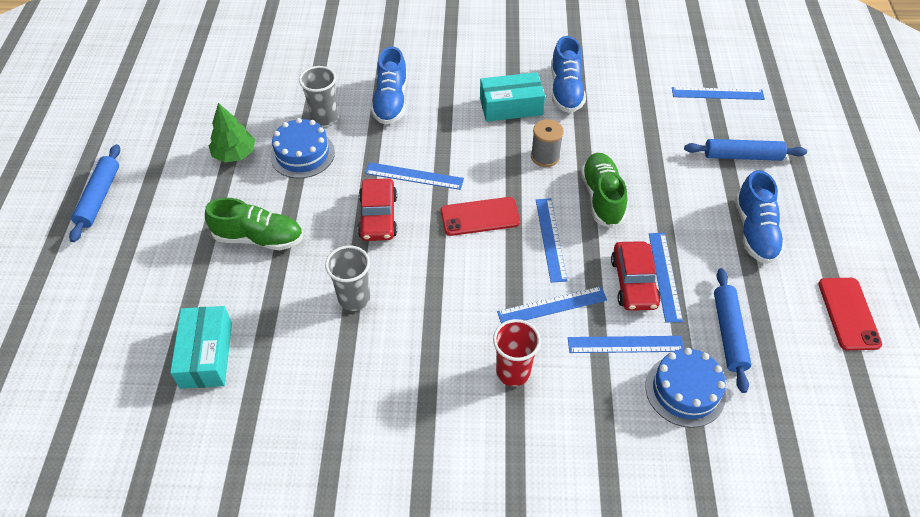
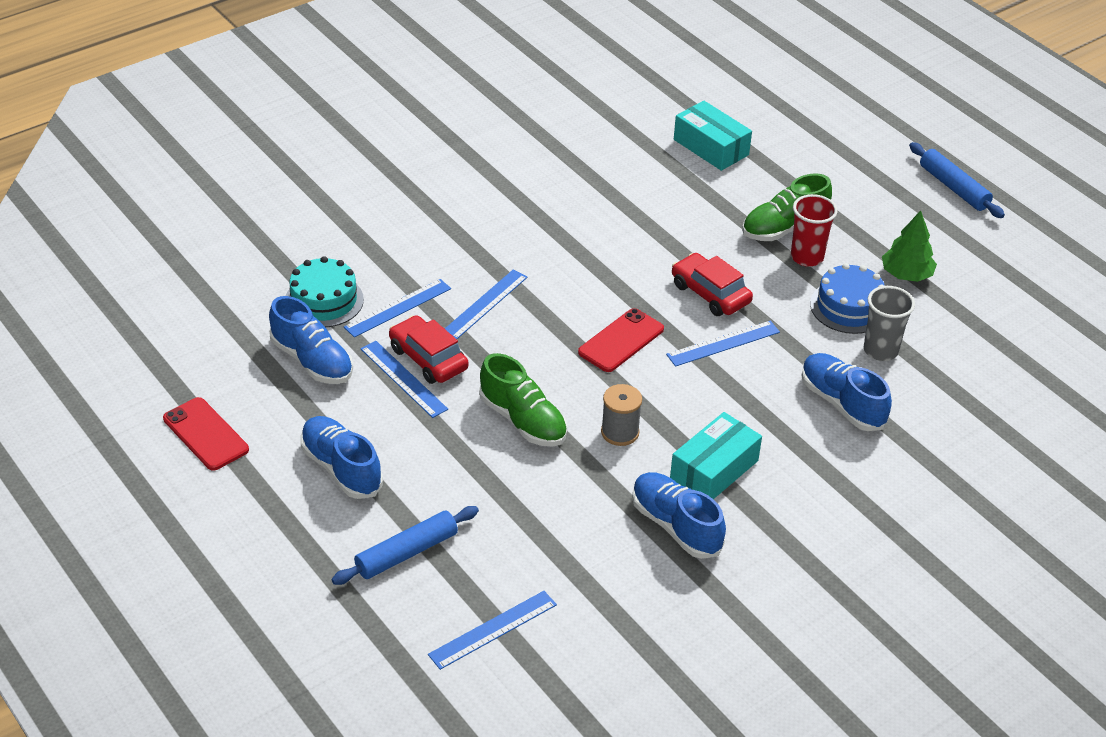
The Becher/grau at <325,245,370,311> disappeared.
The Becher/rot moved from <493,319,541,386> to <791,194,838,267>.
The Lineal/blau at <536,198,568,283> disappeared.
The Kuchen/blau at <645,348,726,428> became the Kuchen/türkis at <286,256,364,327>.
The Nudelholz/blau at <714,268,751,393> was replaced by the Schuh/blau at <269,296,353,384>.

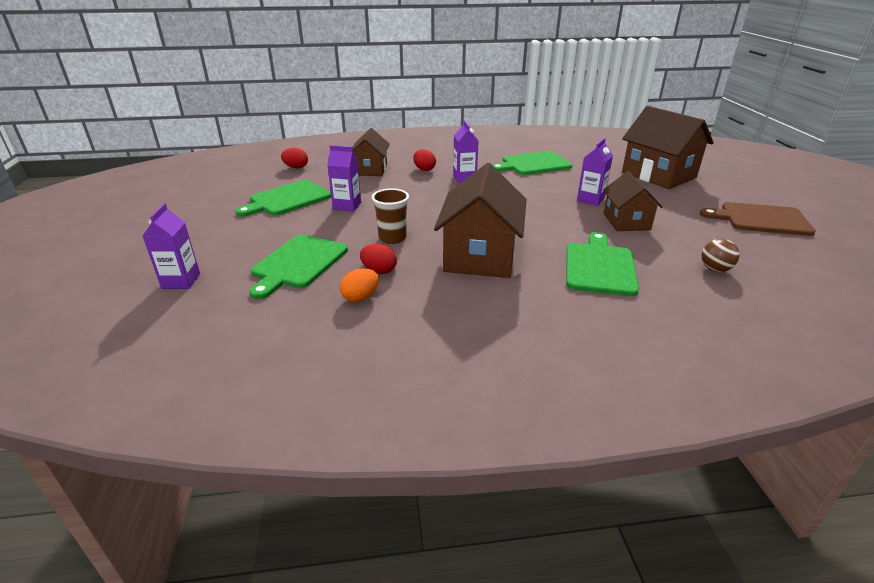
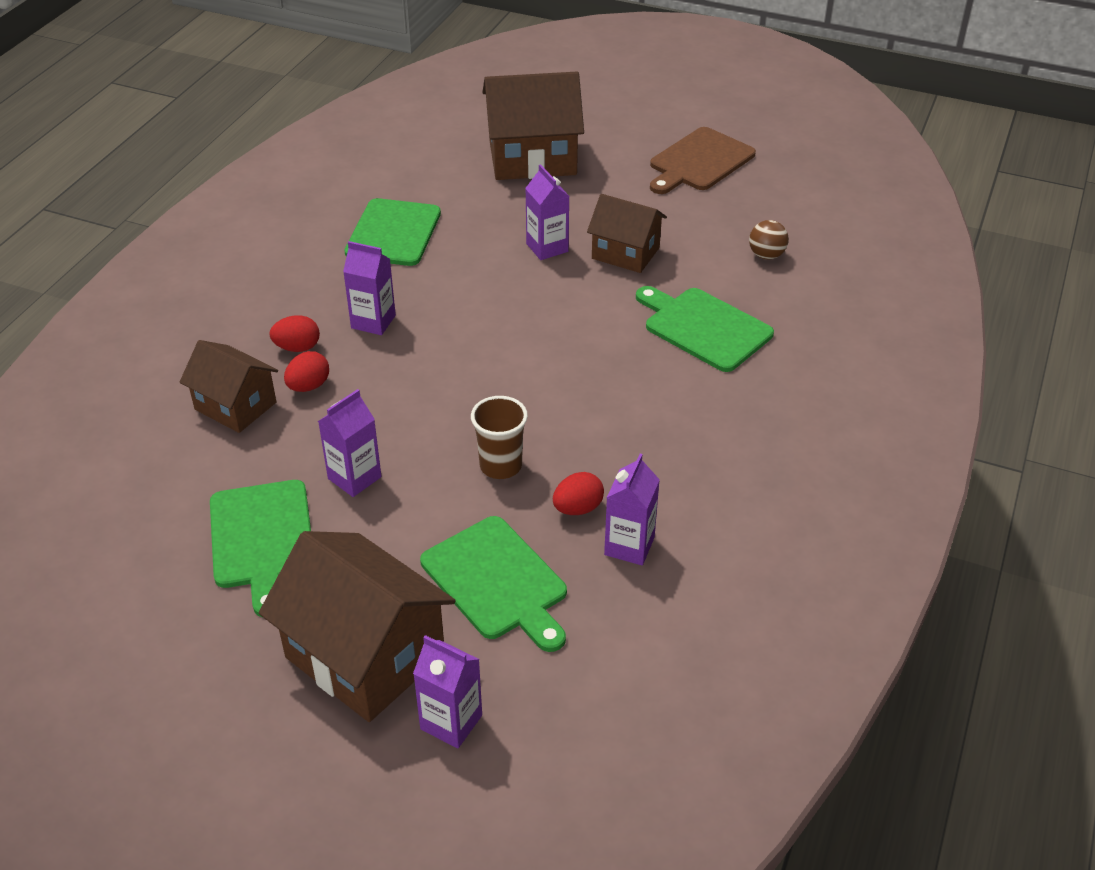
The Ei/rot moved from <281,148,308,168> to <284,351,329,392>.
The Ei/orange at <340,268,379,302> was replaced by the Getränkekarton/lila at <604,454,660,565>.
The Haus/braun moved from <434,163,527,278> to <259,531,455,722>.

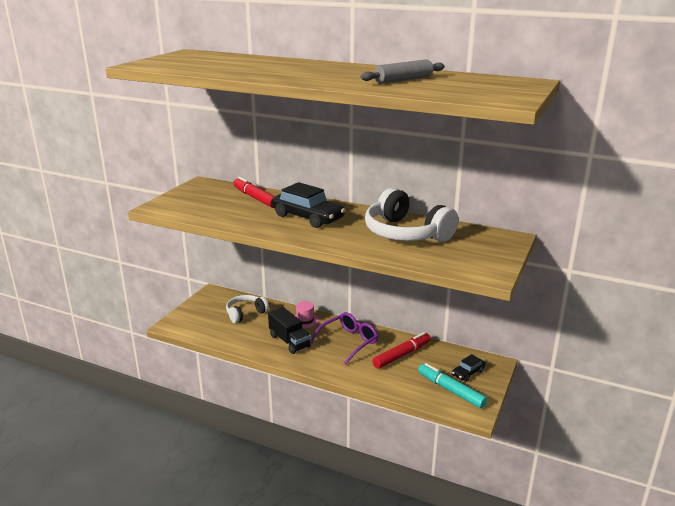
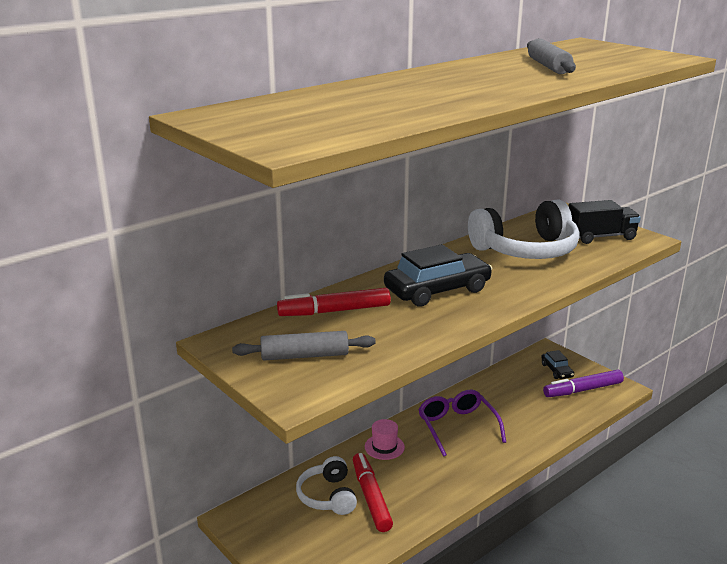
The Lastwagen/schwarz moved from <268,307,311,354> to <568,200,641,244>.
The Filzstift/rot moved from <373,332,431,369> to <353,453,393,532>.
The Filzstift/türkis at <418,363,487,409> became the Filzstift/lila at <543,370,624,397>.
The Nudelholz/grau at <232,331,376,360> appeared.

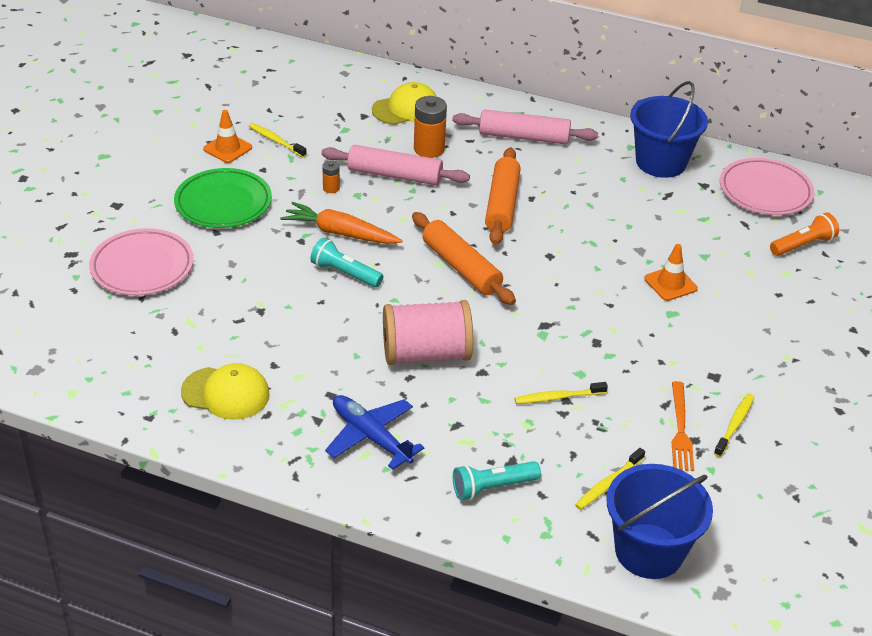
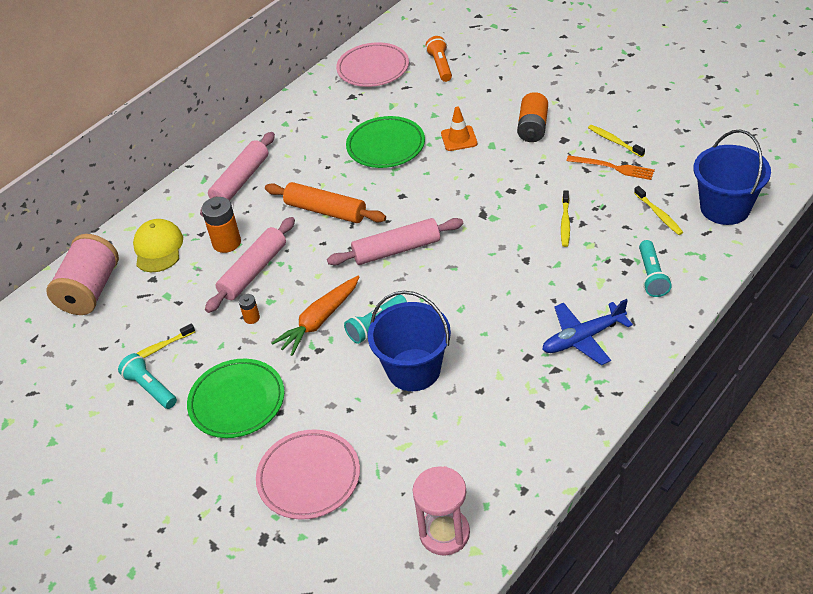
The Kappe/gelb at <181,363,270,420> disappeared.
The Leitkegel/orange at <203,110,252,163> was replaced by the Taschenlampe/türkis at <118,353,177,409>.
The Garnrolle/rosa moved from <383,300,473,365> to <46,234,119,315>.
The Nudelholz/orange at <412,212,516,305> became the Nudelholz/rosa at <327,218,463,265>.
The Eimer/blau moved from <630,81,708,178> to <368,291,451,391>.
The Teller/grün at <346,116,425,168> appeared.
The Sanduhr/rosa at <412,466,470,556> appeared.
The Batterie/orange at <517,92,548,142> appeared.

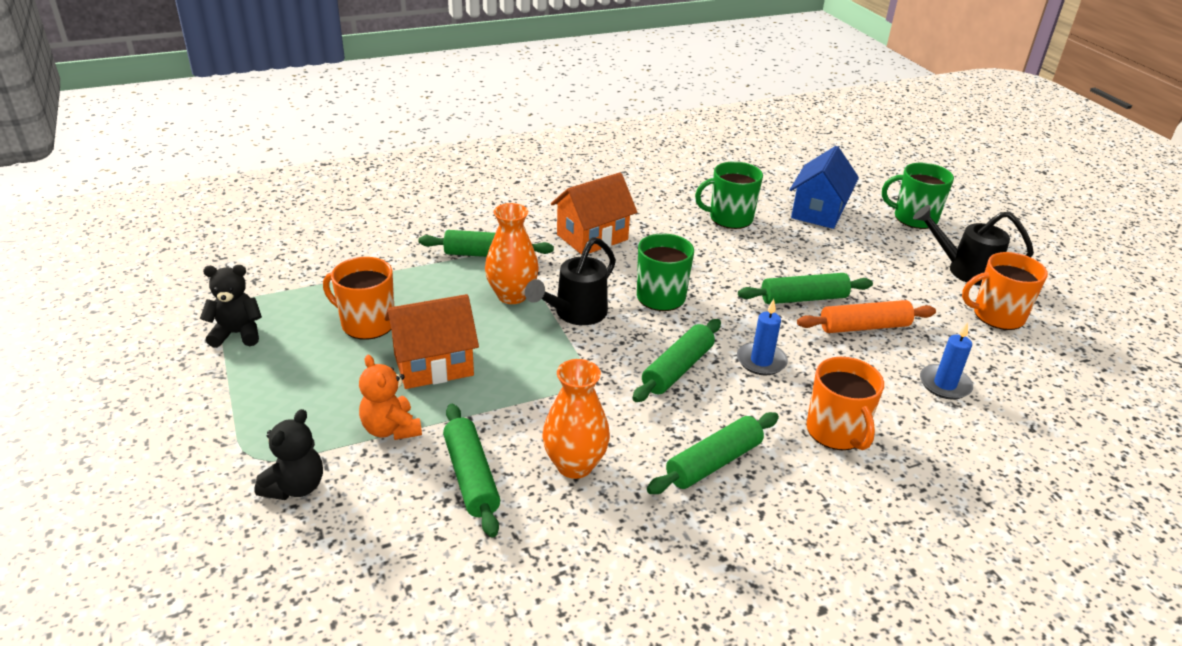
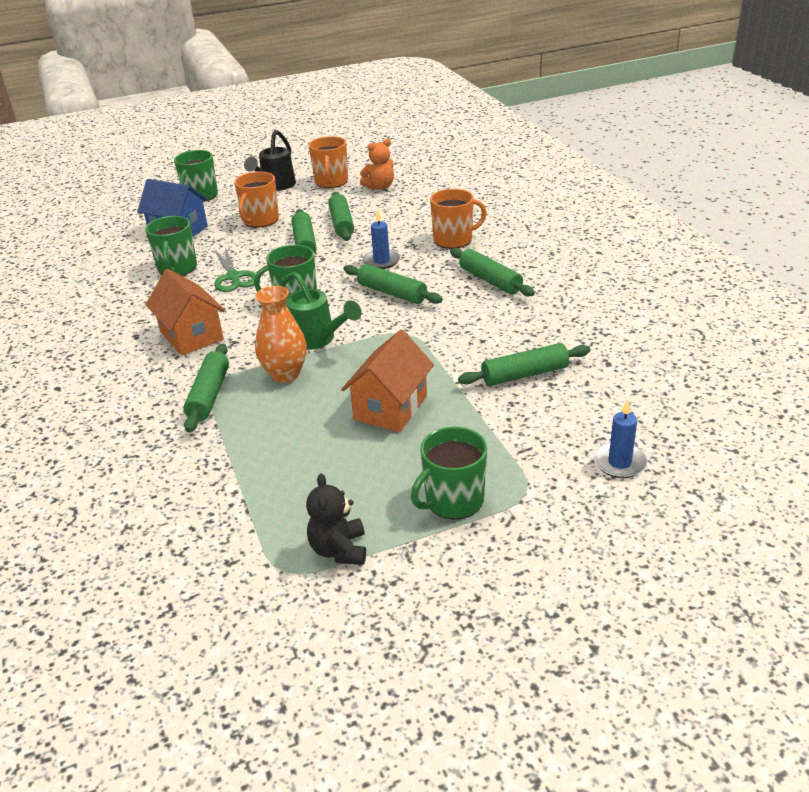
The Teddybär/schwarz at <254,409,323,500> disappeared.
The Tasse/orange moved from <323,257,394,340> to <234,171,279,228>.
The Teddybär/orange moved from <359,355,422,440> to <360,139,394,190>.
The Haus/orange at <385,294,479,389> turned 45 degrees clockwise.
The Gießkanne/schwarz at <525,237,616,325> became the Gießkanne/grün at <279,271,362,350>.
The Vase/orange at <542,359,610,479> disappeared.
The Nudelholz/orange at <797,300,936,333> became the Nudelholz/grün at <328,192,354,241>.
The Kerze/blau moved from <920,322,973,400> to <593,399,648,478>.
The Schere/grün at <214,248,256,292> appeared.
The Tasse/grün at <411,427,487,519> appeared.

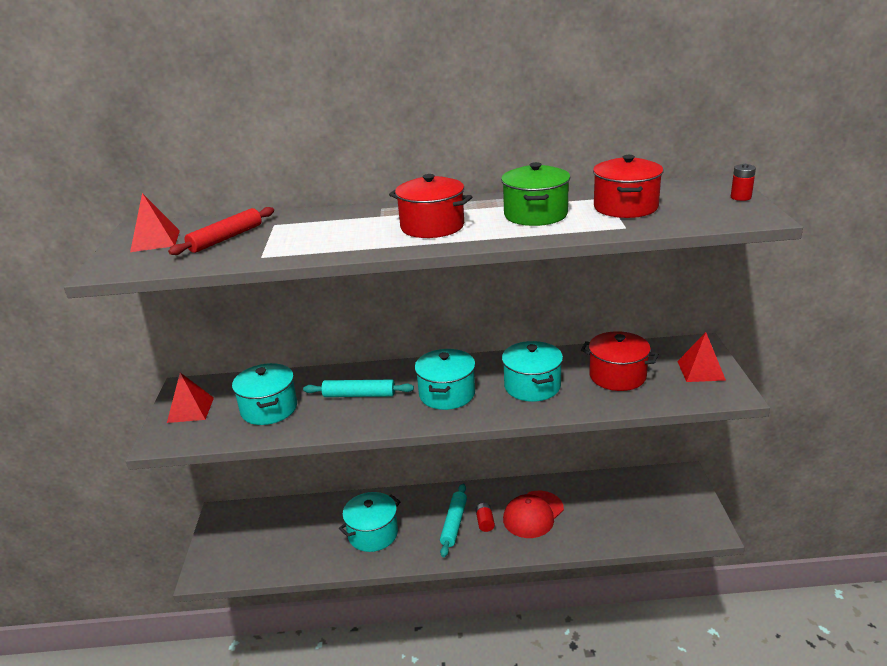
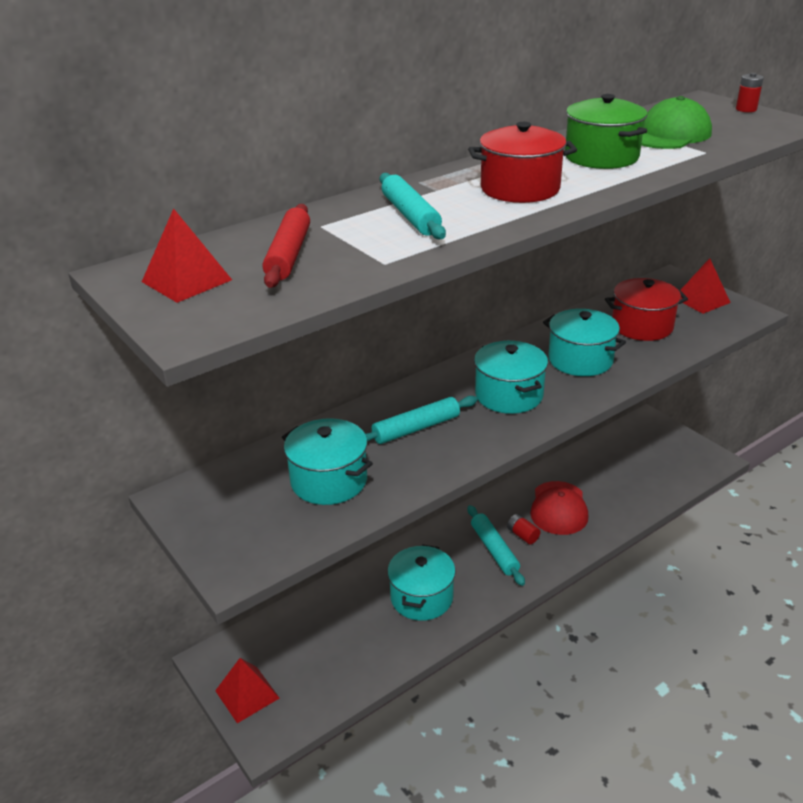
The Pyramide/rot moved from <167,373,214,423> to <215,658,279,723>.
The Kochtopf/rot at <593,155,663,218> was replaced by the Kappe/grün at <641,96,712,149>.
The Nudelholz/türkis at <380,173,446,239> appeared.

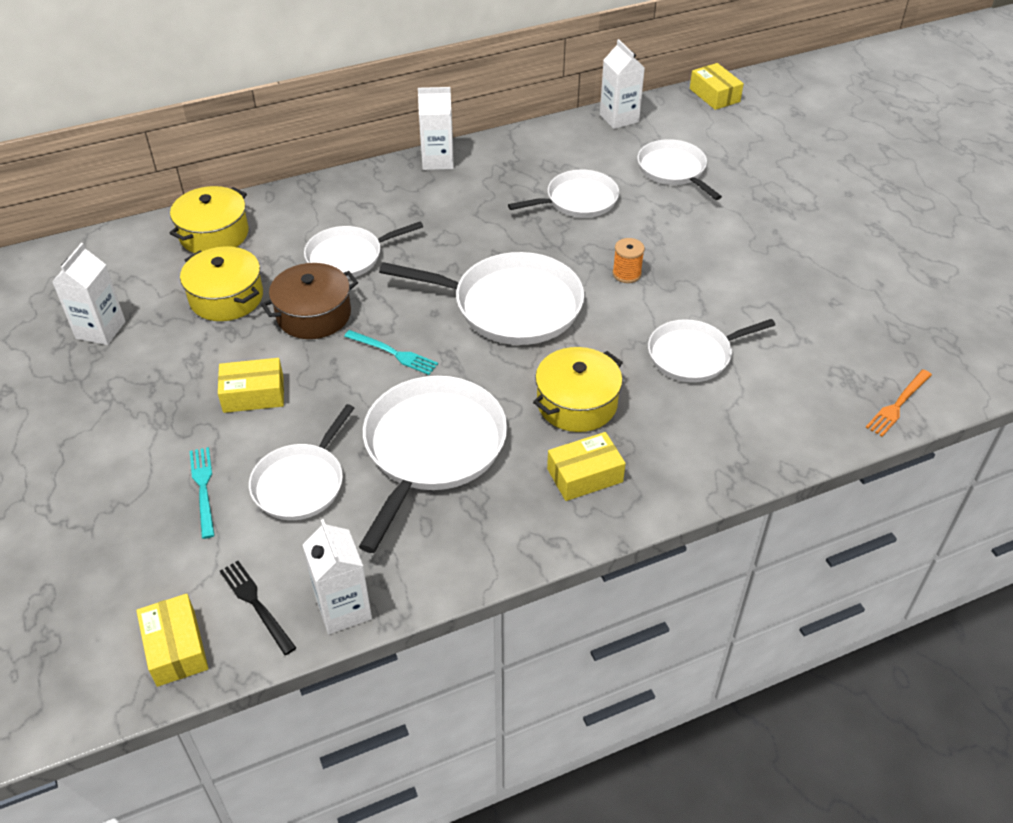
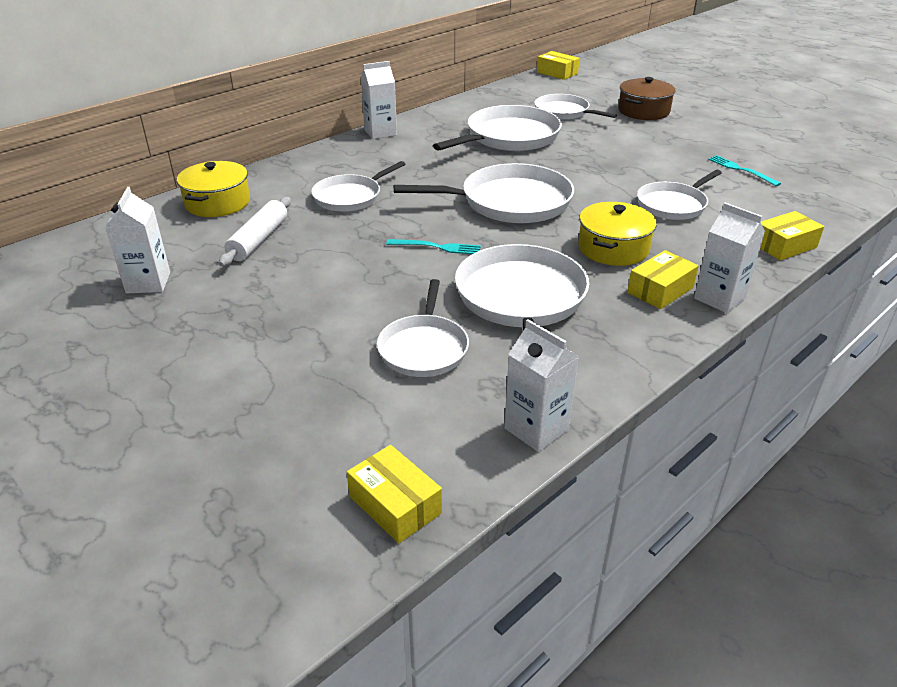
The Kochtopf/gelb at <180,246,263,321> was replaced by the Nudelholz/weiß at <219,197,291,267>.
The Gabel/türkis moved from <190,447,215,539> to <708,155,781,186>.
The Schachtel/gelb moved from <218,358,284,413> to <760,211,824,260>.
The Gabel/schwarz at <220,561,296,655> disappeared.
The Kochtopf/braun moved from <261,263,358,339> to <618,77,676,120>.
The Pfanne/weiß at <508,170,619,218> changed to 1.60 times the size.
The Getränkekarton/weiß moved from <600,39,645,129> to <694,203,765,313>.
The Garnrolle/orange at <612,238,645,283> disappeared.
The Gabel/orange at <866,369,932,437> disappeared.

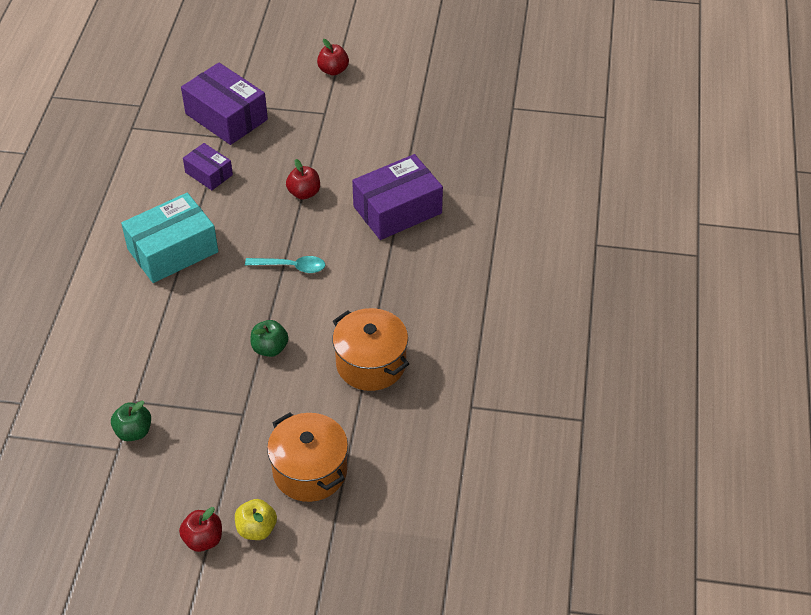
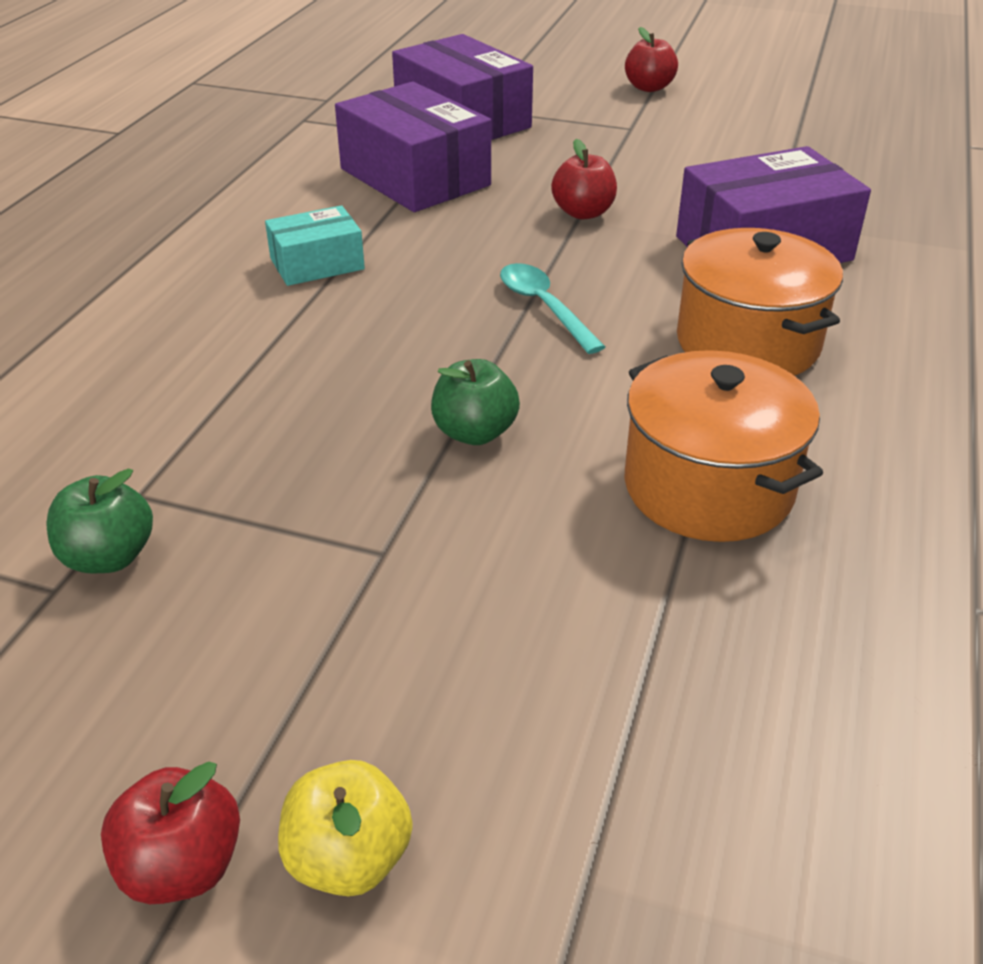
The Schachtel/türkis at <121,193,218,283> changed to 0.55 times the size.
The Schachtel/lila at <183,143,233,190> changed to 1.81 times the size.
The Löffel/türkis at <245,256,325,273> turned 135 degrees counterclockwise.
The Kochtopf/orange moved from <267,412,348,502> to <677,228,843,376>.

